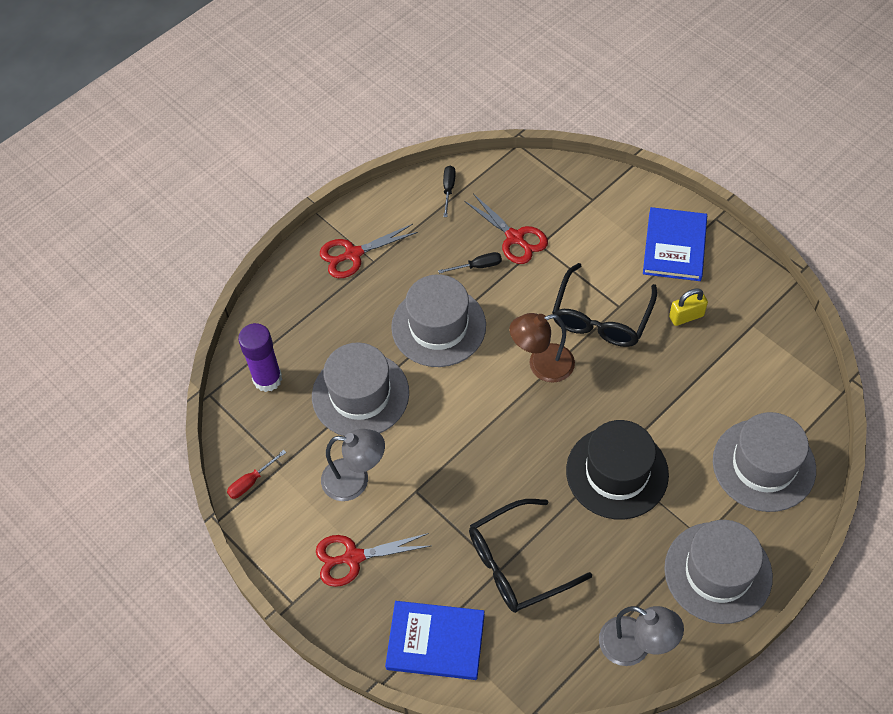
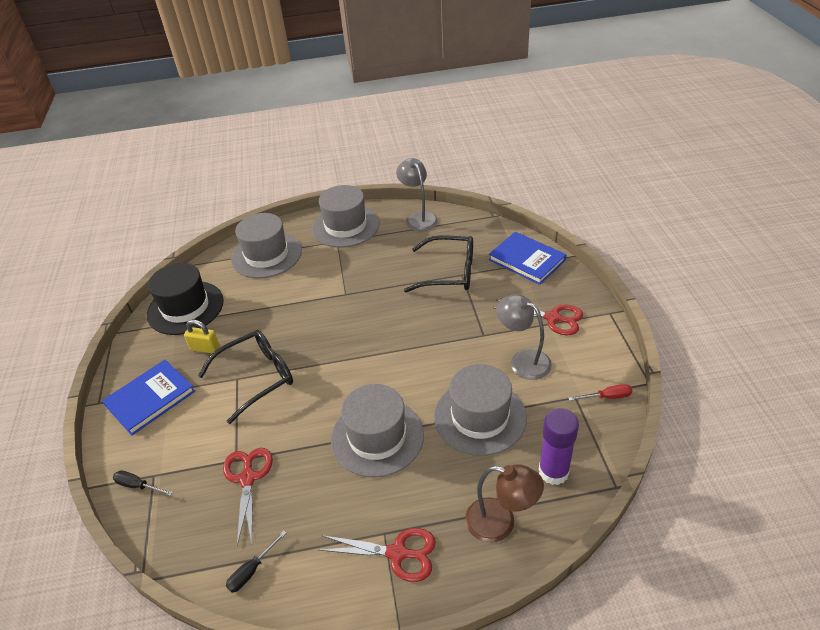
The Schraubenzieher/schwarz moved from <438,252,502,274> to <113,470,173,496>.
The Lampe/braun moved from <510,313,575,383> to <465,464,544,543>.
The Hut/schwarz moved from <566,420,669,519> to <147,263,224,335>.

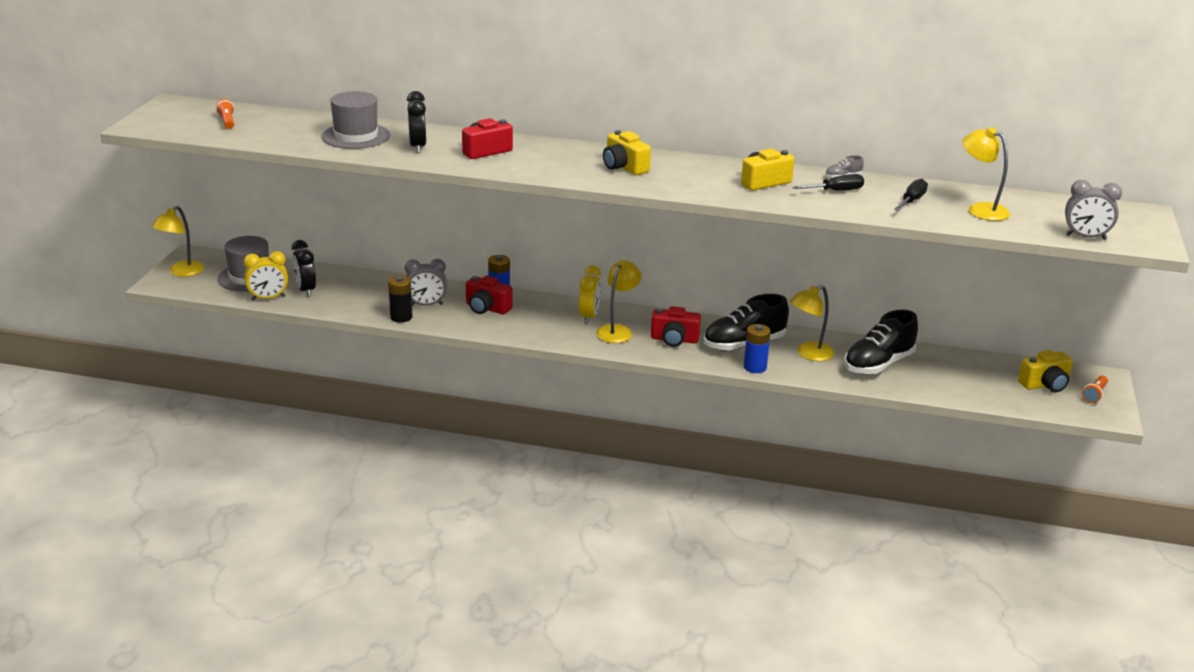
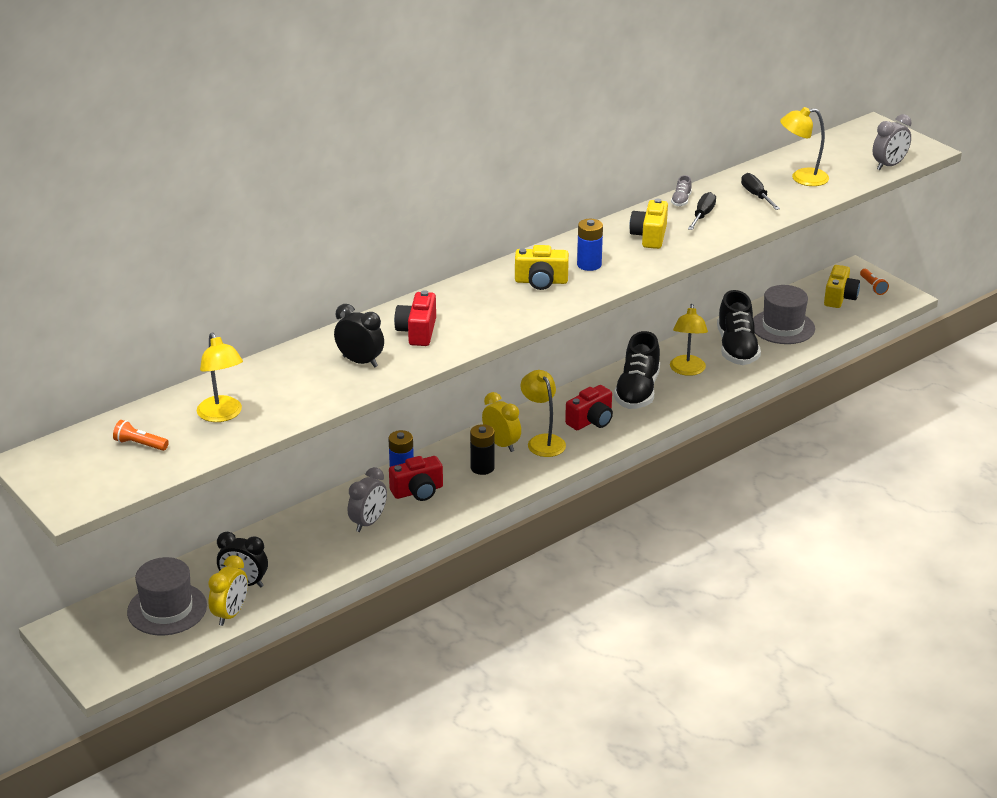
The Lampe/gelb moved from <151,206,204,277> to <197,333,243,422>.
The Hut/grau moved from <322,91,390,149> to <753,285,815,344>.
The Batterie/schwarz moved from <388,276,412,323> to <470,424,495,475>.
The Batterie/blau moved from <744,324,771,373> to <577,219,603,271>.

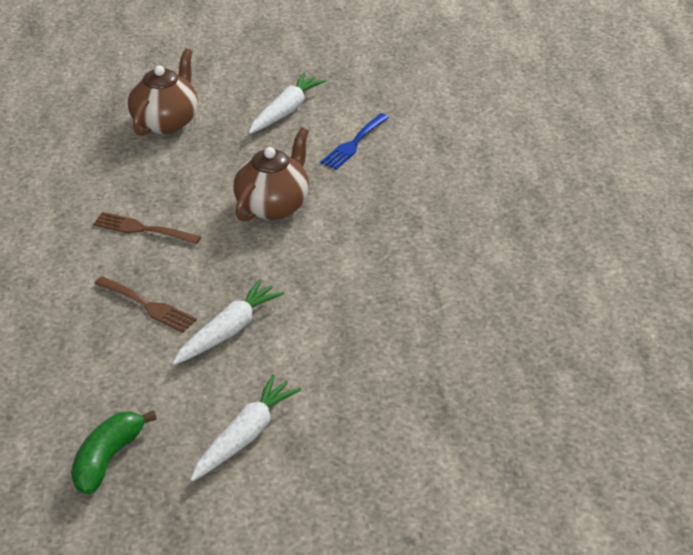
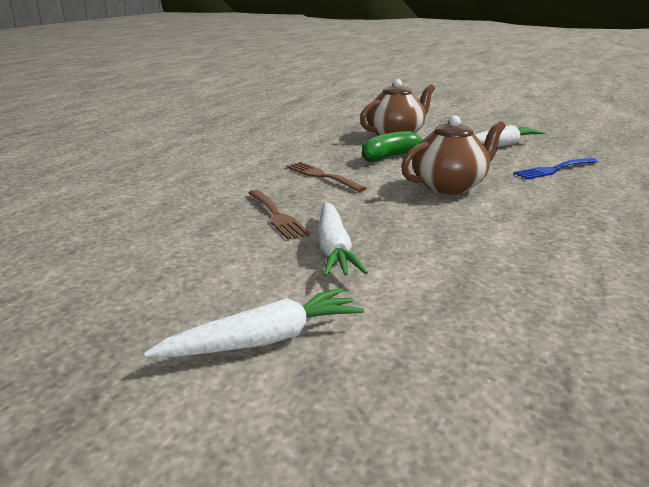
The Banane/grün moved from <71,410,157,495> to <362,131,424,162>.
The Karotte/weiß at <173,279,284,365> turned 105 degrees clockwise.

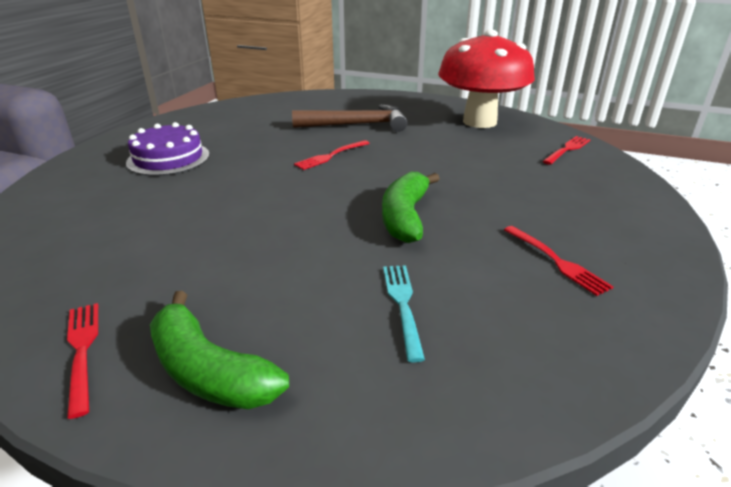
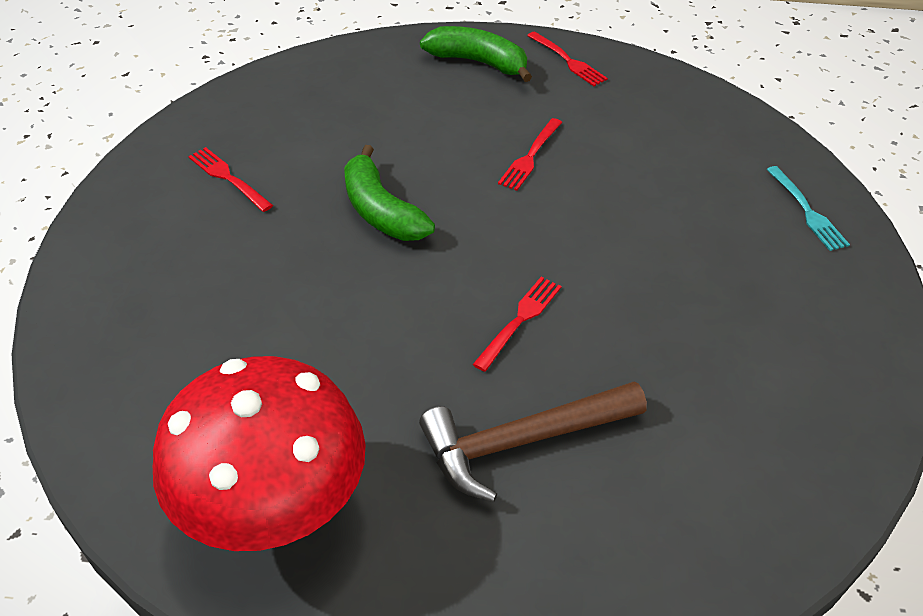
The Kuchen/lila at <126,122,210,176> disappeared.
The Banane/grün at <382,172,440,243> turned 150 degrees clockwise.
The Gabel/türkis moved from <383,265,425,363> to <766,166,850,251>.
The Gabel/rot moved from <542,136,590,165> to <498,118,562,191>.

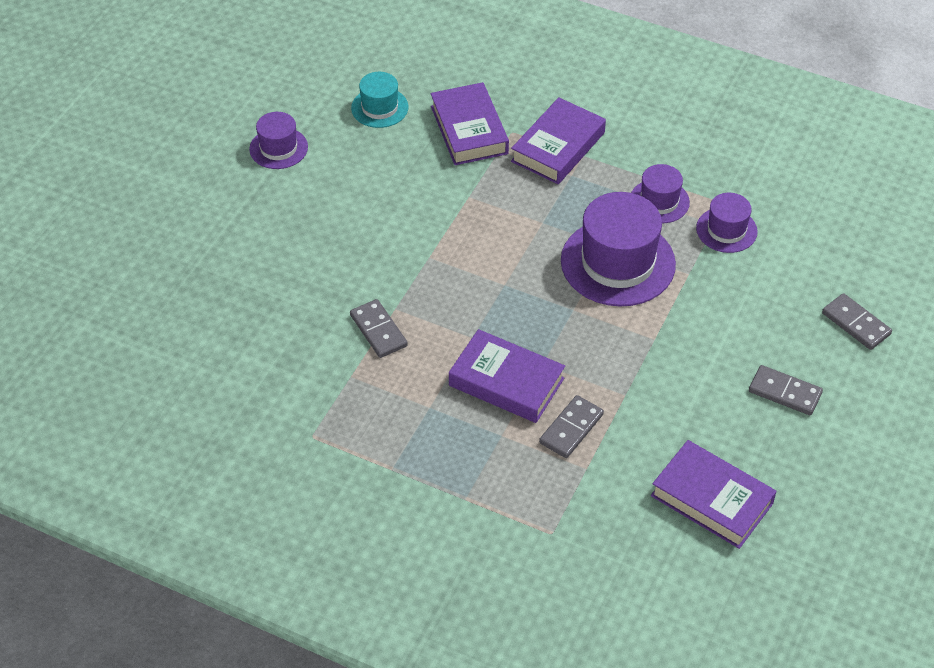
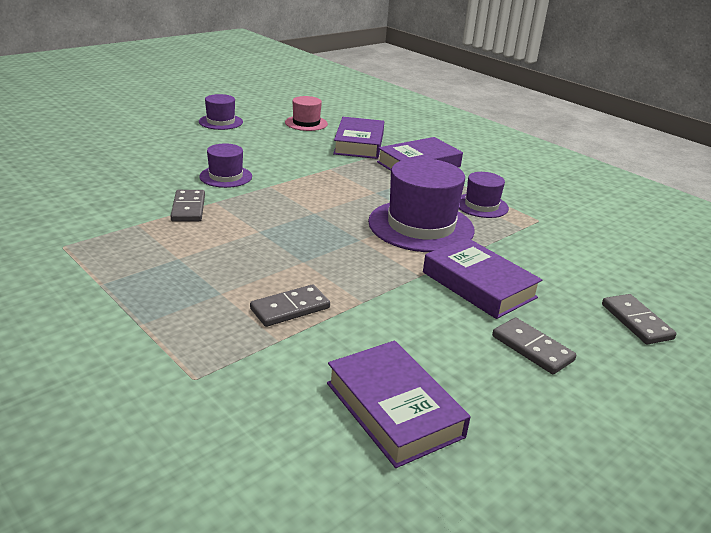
The Hut/türkis at <351,72,409,128> became the Hut/rosa at <285,96,328,131>.
The Buch/lila moved from <449,329,565,423> to <423,238,542,319>.
The Hut/lila moved from <696,193,758,253> to <199,143,252,188>.

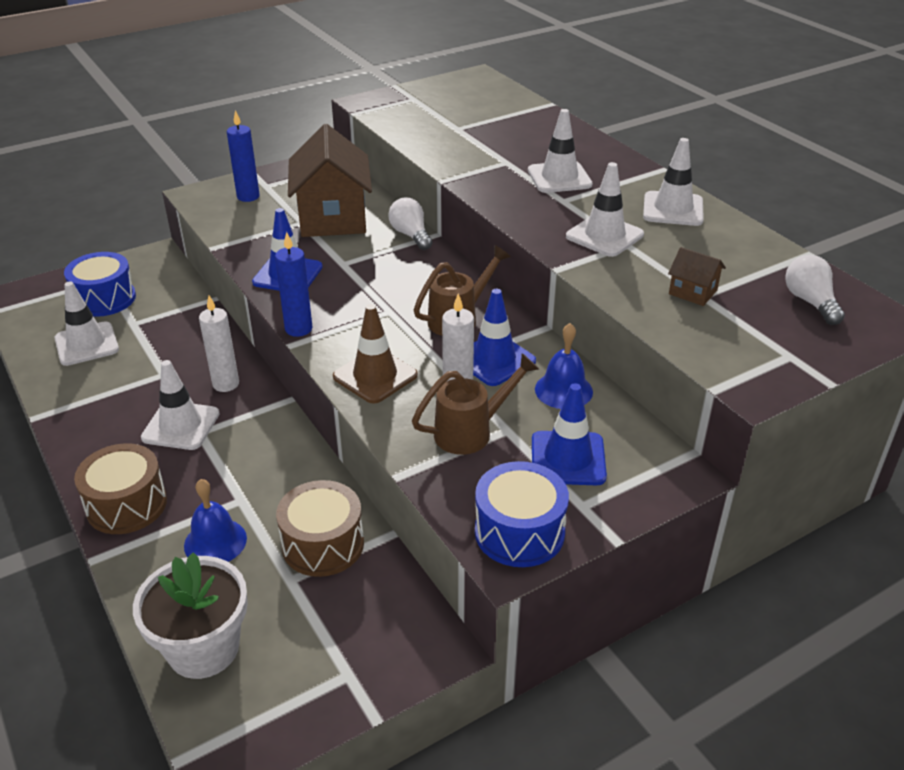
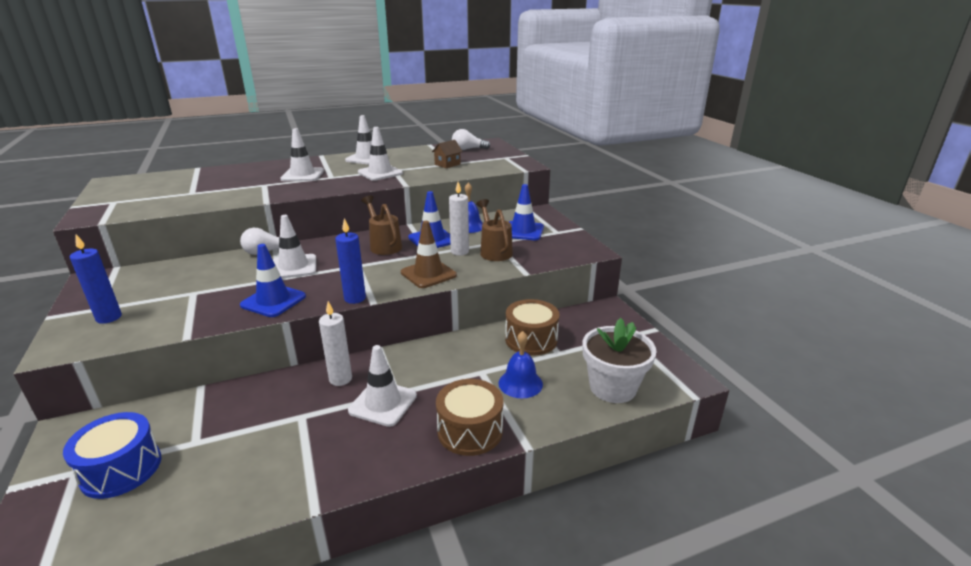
The Leitkegel/weiß moved from <54,281,119,366> to <273,215,316,278>.
The Haus/braun at <288,124,372,237> disappeared.
The Trommel/blau at <475,461,569,567> disappeared.

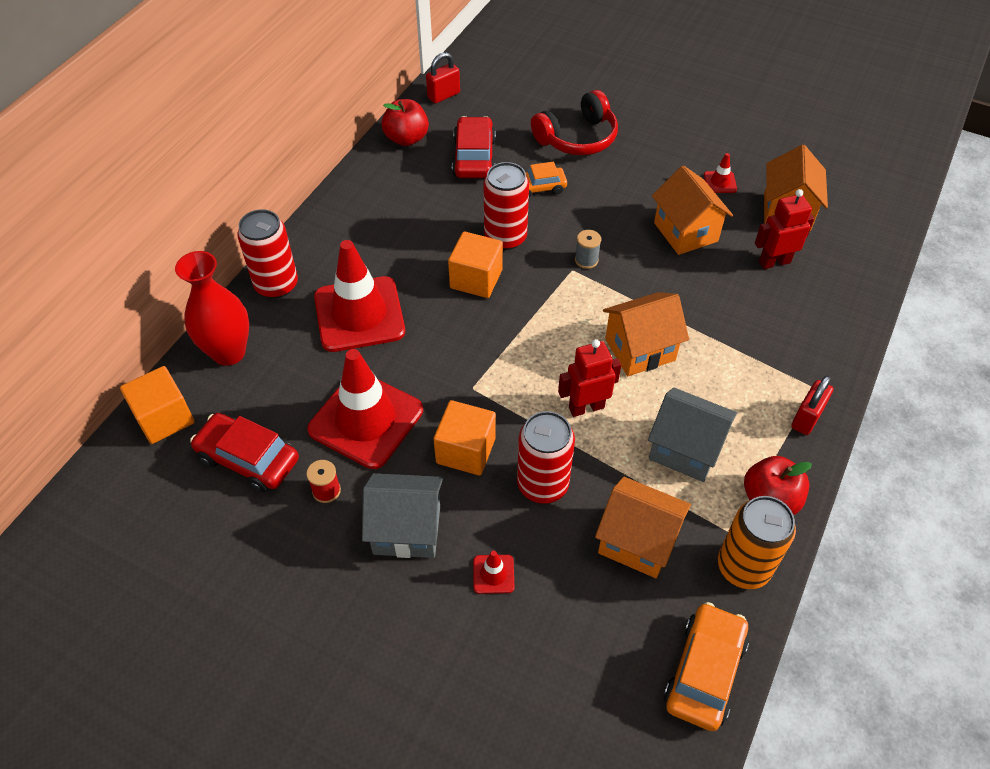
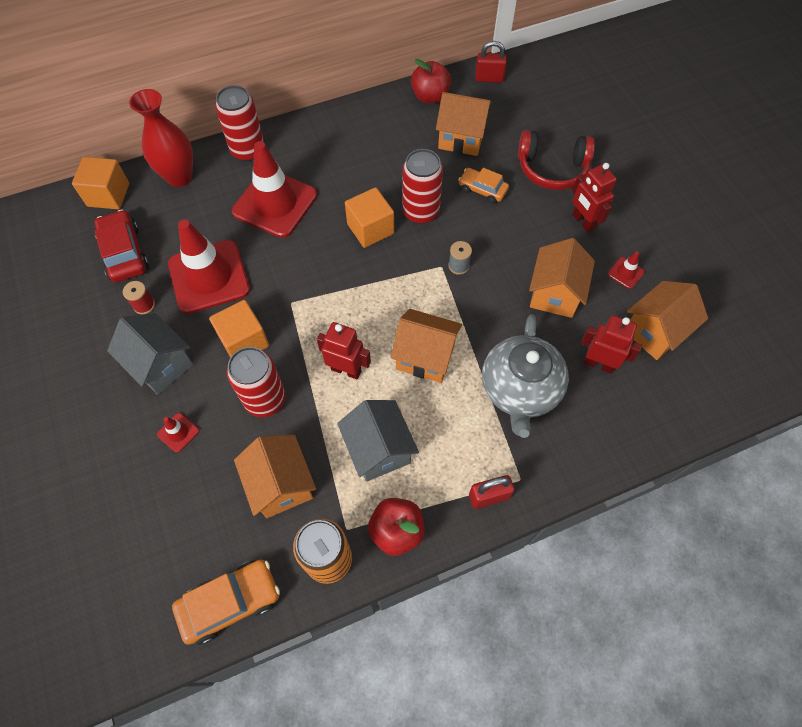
The Auto/rot at <452,116,496,178> was replaced by the Haus/orange at <436,92,492,156>.
The Teekanne/grau at <482,314,569,438> appeared.
The Roboter/rot at <572,163,617,232> appeared.

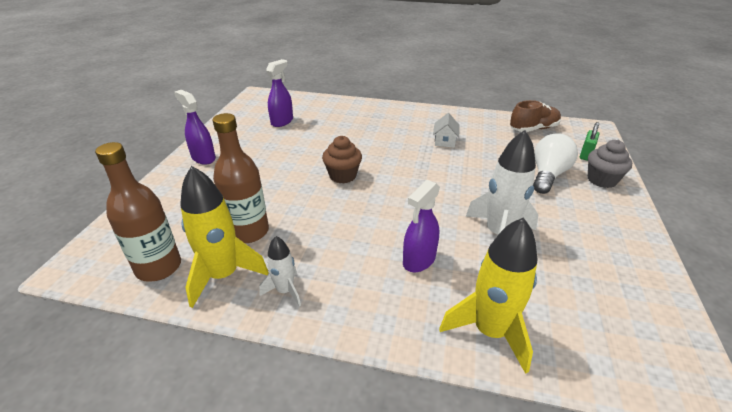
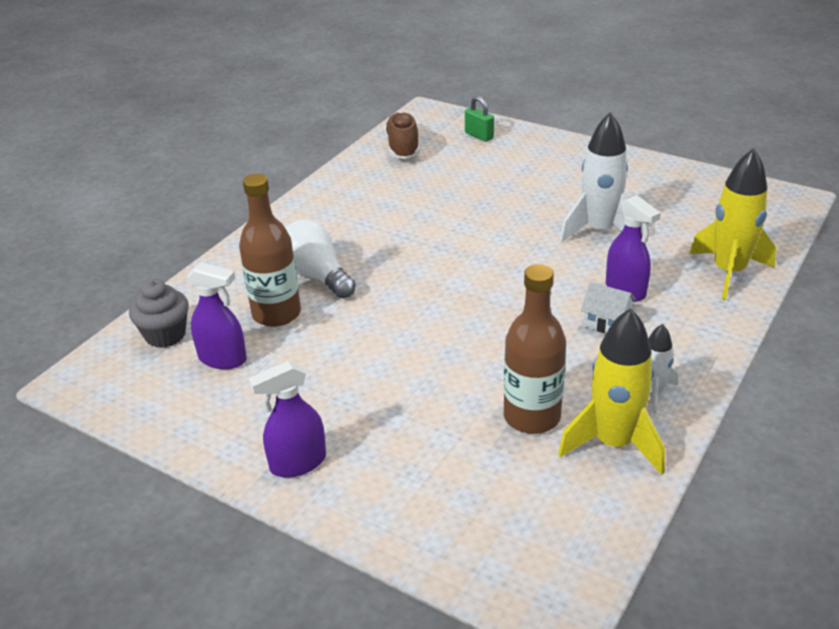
The Flasche/braun moved from <95,142,181,282> to <239,174,301,327>.
The Sprühflasche/lila at <266,59,293,127> turned 150 degrees clockwise.
The Muffin/braun at <322,136,362,184> disappeared.
The Haus/weiß moved from <433,113,460,148> to <581,282,636,333>.
The Glühbirne/weiß moved from <533,133,578,194> to <285,220,356,298>.
The Muffin/grau moved from <588,140,633,188> to <129,279,189,348>.

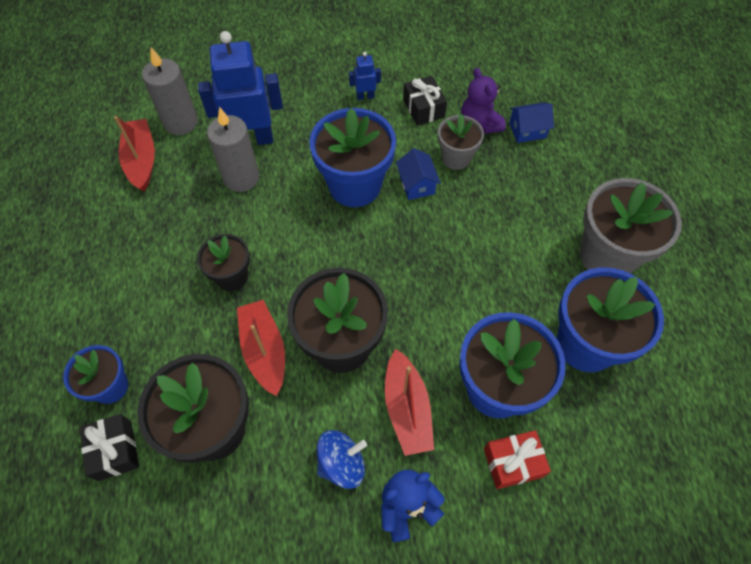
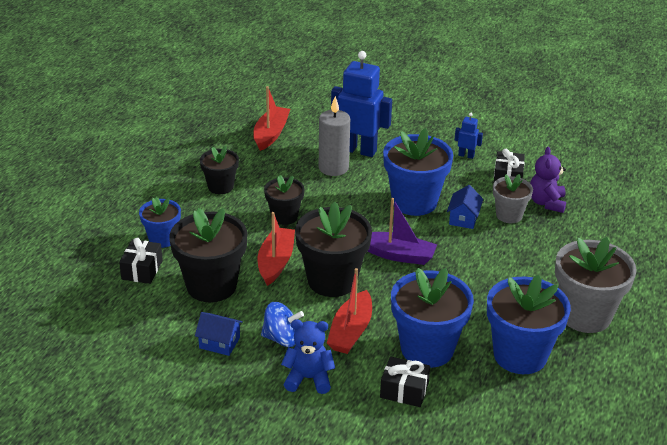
The Kerze/grau at <142,48,198,135> disappeared.
The Geschenk/rot at <484,430,551,489> became the Geschenk/schwarz at <380,356,430,407>.
The Haus/blau moved from <509,103,554,143> to <195,312,243,356>.
The Blumentopf/schwarz at <200,146,239,194> appeared.
The Boot/lila at <367,198,437,265> appeared.

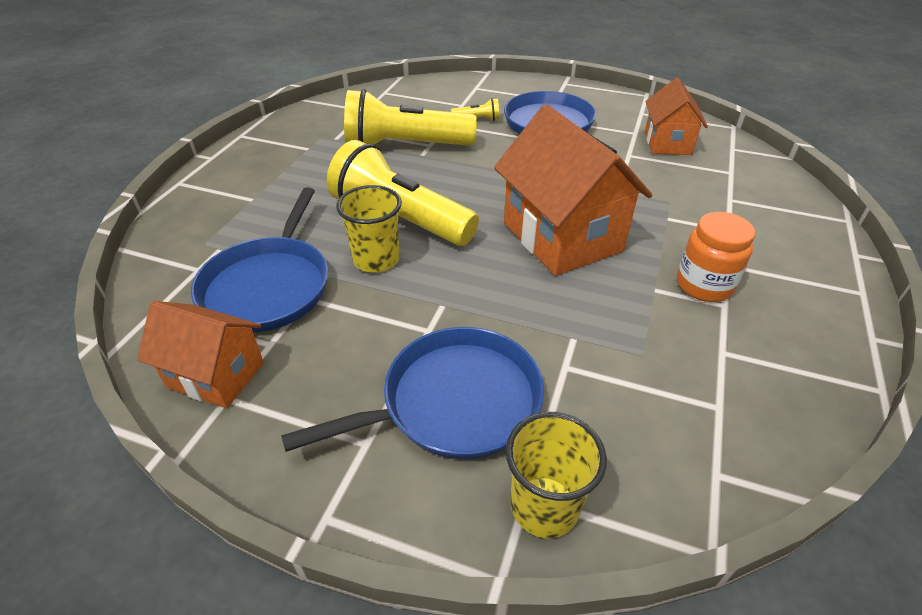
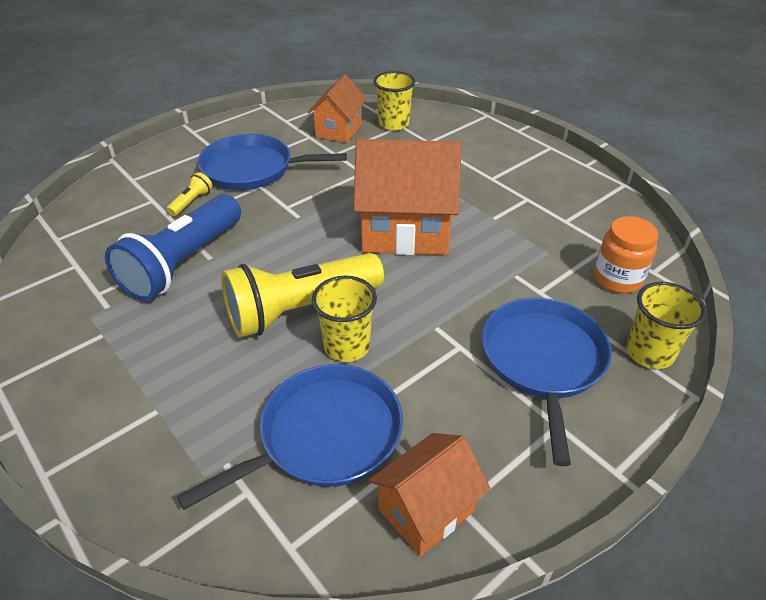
The Pfanne/blau at <191,187,328,333> turned 75 degrees counterclockwise.
The Taschenlampe/gelb at <344,89,477,146> became the Taschenlampe/blau at <105,194,241,301>.
The Haus/orange at <645,78,708,155> turned 75 degrees clockwise.
The Einmachglas/orange moved from <677,212,755,302> to <594,216,658,293>.
The Becher/gelb at <373,71,416,131> appeared.

